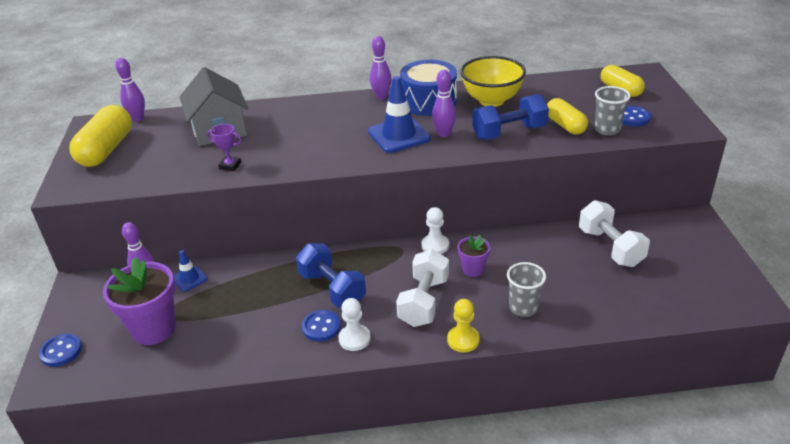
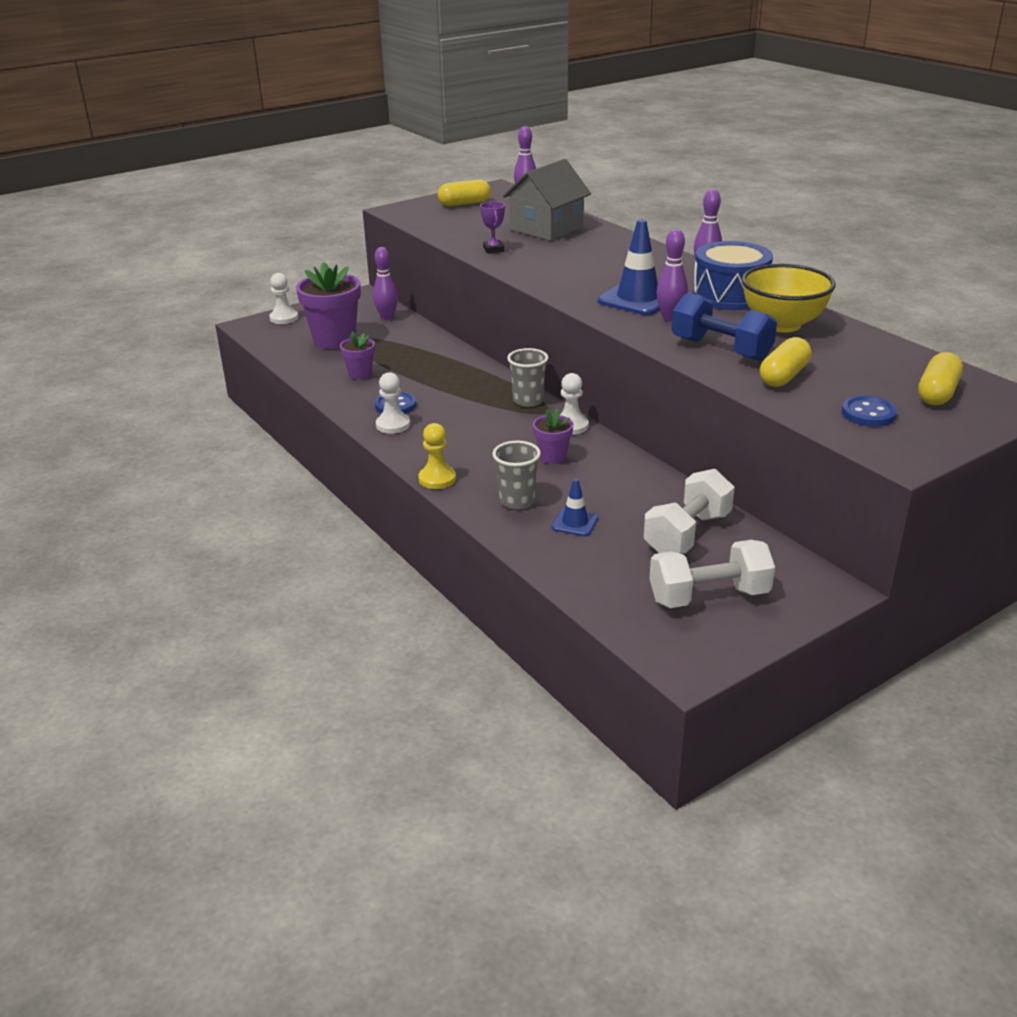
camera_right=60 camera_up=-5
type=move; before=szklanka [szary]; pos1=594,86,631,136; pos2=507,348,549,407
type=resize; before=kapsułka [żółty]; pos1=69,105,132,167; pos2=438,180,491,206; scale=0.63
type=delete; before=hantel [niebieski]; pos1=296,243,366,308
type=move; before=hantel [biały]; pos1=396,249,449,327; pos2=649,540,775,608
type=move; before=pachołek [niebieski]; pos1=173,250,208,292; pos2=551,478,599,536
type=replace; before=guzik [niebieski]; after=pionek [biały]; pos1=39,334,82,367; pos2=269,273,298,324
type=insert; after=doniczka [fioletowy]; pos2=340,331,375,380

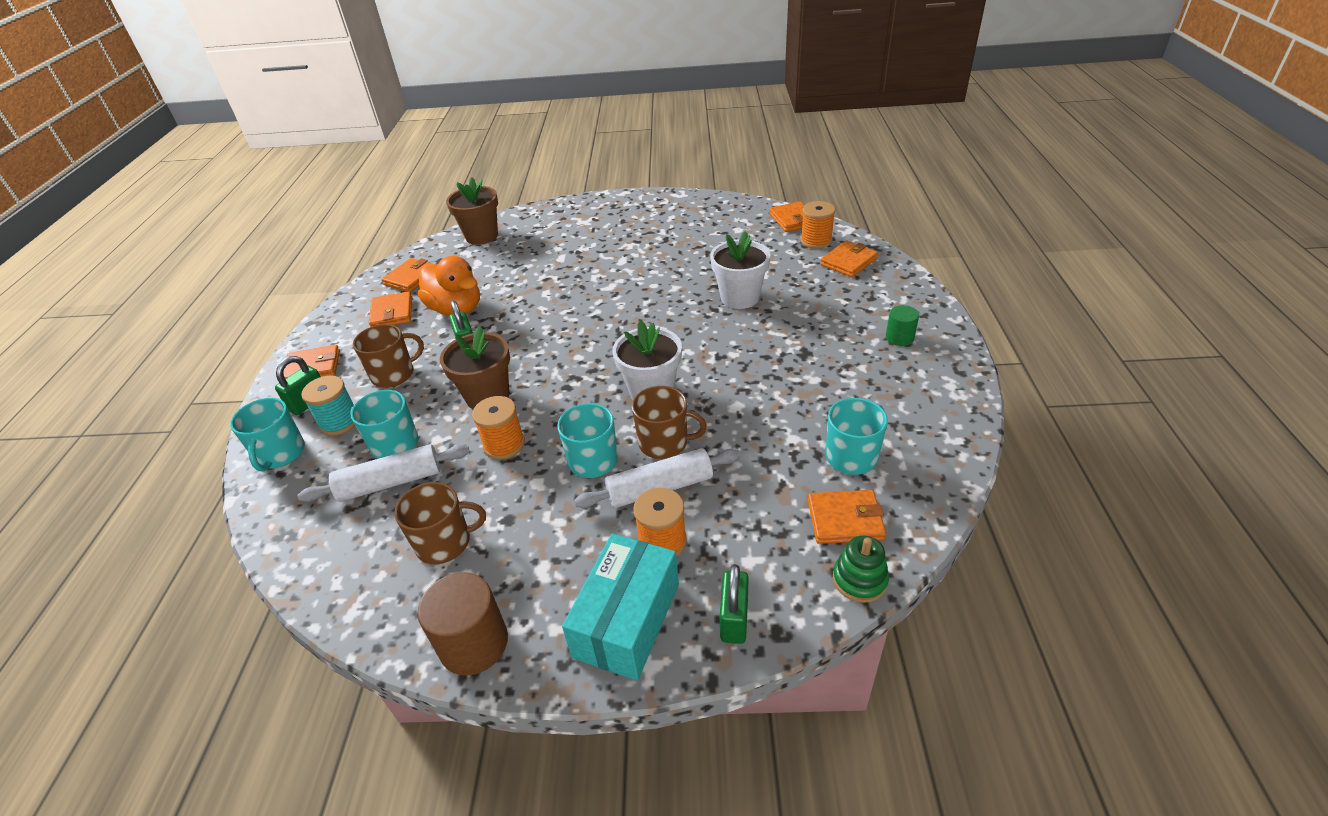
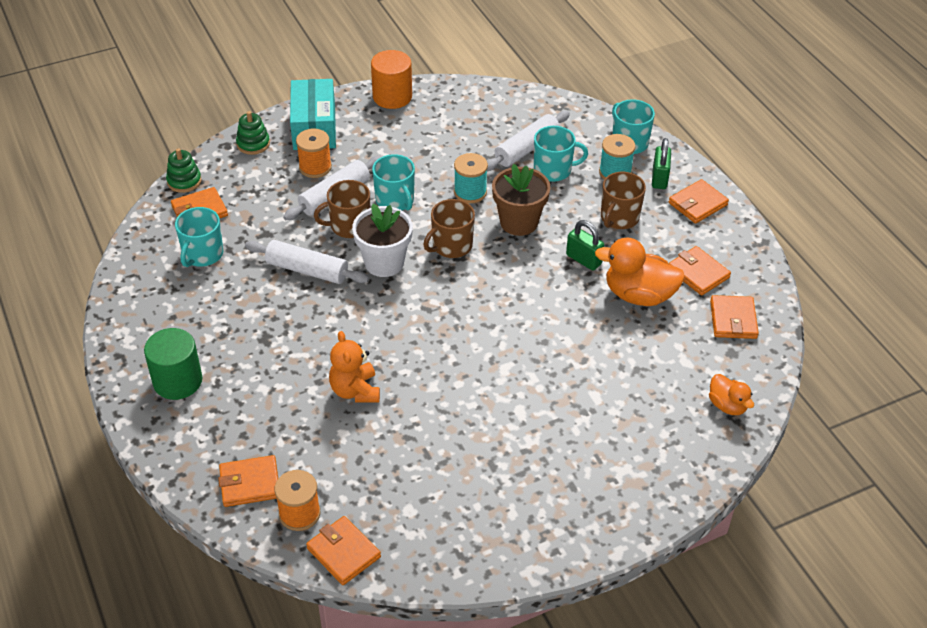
camera_right=150 camera_up=5
type=replace; before=doniczka [brązowy]; after=kaczka [pomarańczowy]; pos1=446,177,498,245; pos2=709,374,754,415
type=replace; before=doniczka [biały]; after=miś [pomarańczowy]; pos1=710,231,771,309; pos2=329,331,380,403
type=rotate; before=portfel [pomarańczowy]; pos1=820,241,878,277; pos2=218,455,278,507; turn=60
type=resize; before=walec [zielony]; pos1=886,305,919,346; pos2=144,328,202,400; scale=1.74
type=recolor; before=szpulka [pomarańczowy]; after=szpulka [turkusowy]; pos1=472,396,525,459; pos2=454,153,488,203
type=move; before=kubek [brązowy]; pos1=394,482,486,564; pos2=423,199,475,258
type=replace; before=kłódka [zielony]; after=zabawka nakładanka [zielony]; pos1=720,564,749,644; pos2=236,111,270,155
type=recolor; before=walec [brązowy]; after=walec [pomarańczowy]; pos1=418,572,508,675; pos2=371,50,412,109
type=insert; after=wałek do ciasta [biały]; pos2=245,240,369,284

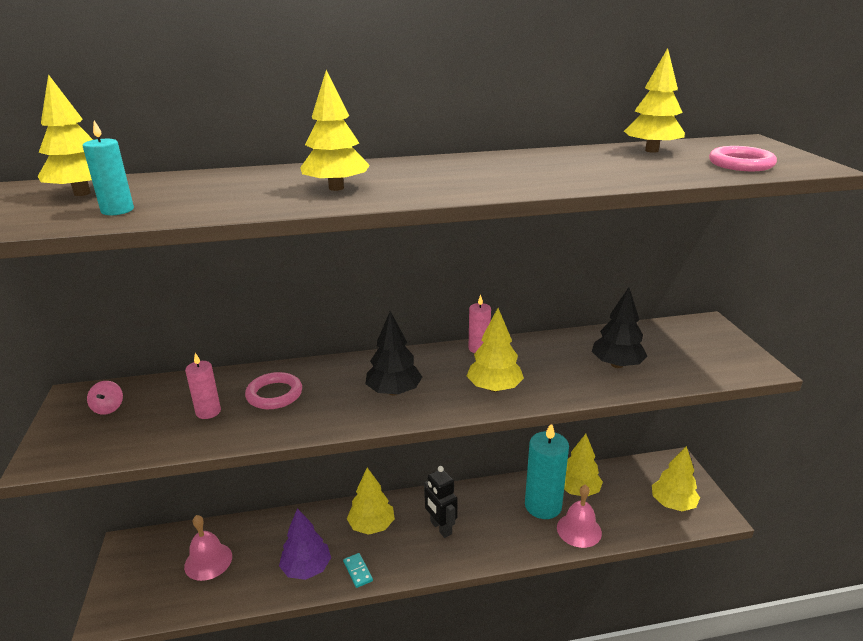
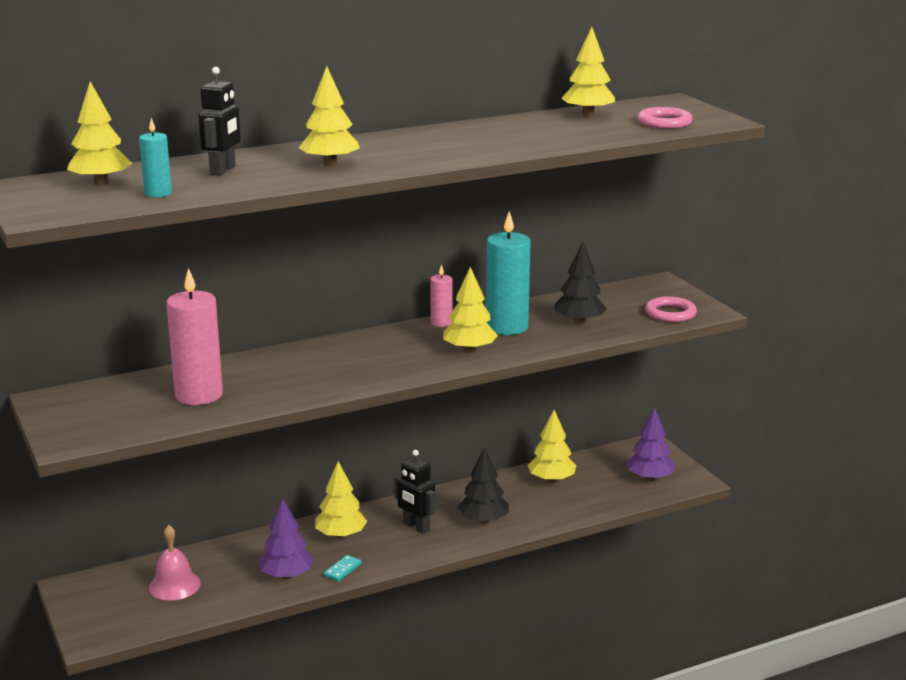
camera_right=-15 camera_up=-5
type=move; before=drzewko [czarny]; pos1=366,311,422,395; pos2=458,447,509,524
type=resize; before=świeca [różowy]; pos1=185,353,221,419; pos2=166,268,223,405; scale=1.93
type=move; before=pierścień [różowy]; pos1=245,372,302,409; pos2=645,296,697,322
type=delete; before=bączek [różowy]; pos1=87,381,123,415
type=move; before=świeca [turkusowy]; pos1=525,424,569,519; pos2=486,211,531,335
type=recolor; before=drzewko [żółty]; after=drzewko [fioletowy]; pos1=652,446,700,511; pos2=627,408,676,481
type=delete; before=dzwonek [różowy]; pos1=557,484,602,548
type=rotate; before=kostka domina [turkusowy]; pos1=343,553,373,588; pos2=324,555,362,582; turn=75
type=insert; after=robot [czarny]; pos2=199,67,241,176

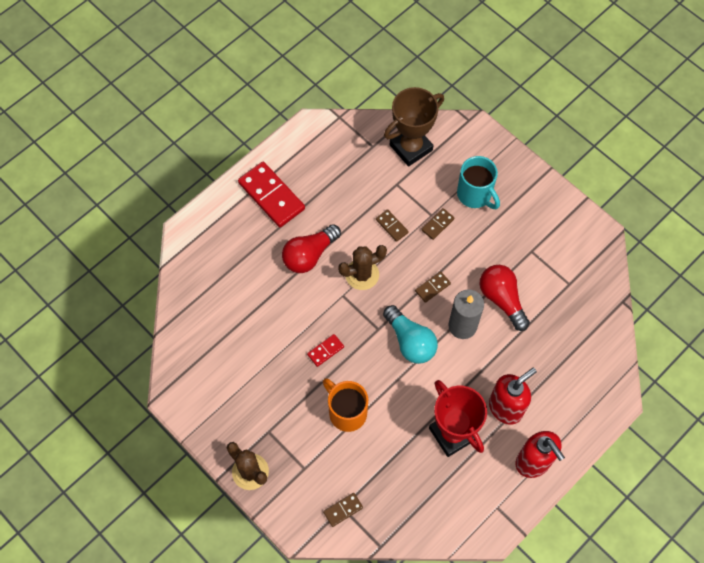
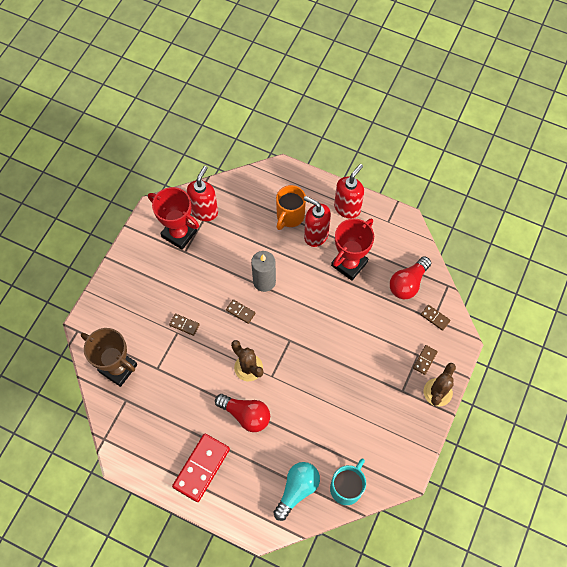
camera_right=-110 camera_up=0
type=move; before=kubek [turkusowy]; pos1=457,156,500,209; pos2=330,458,366,505
type=move; before=kostka domina [brązowy]; pos1=376,209,409,242; pos2=413,345,438,375
type=move; before=żarówka [czerwony]; pos1=480,265,530,331; pos2=390,256,431,299
type=move; before=żarówka [turkusowy]; pos1=383,305,438,364; pos2=273,462,320,521
type=delete; before=kostka domina [czerwony]; pos1=307,334,344,367
type=move; before=kubek [pomarańczowy]; pos1=323,378,368,432; pos2=276,185,306,230
type=insert; after=dozownik mydła [czerwony]; pos2=187,166,218,221
type=insert; after=puchar [czerwony]; pos2=148,187,199,250

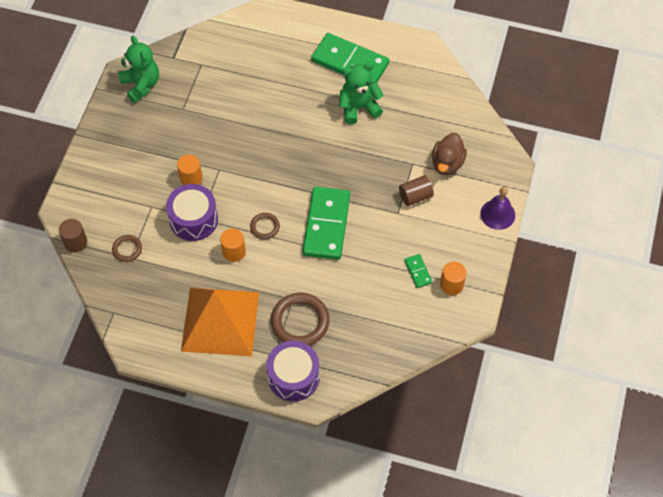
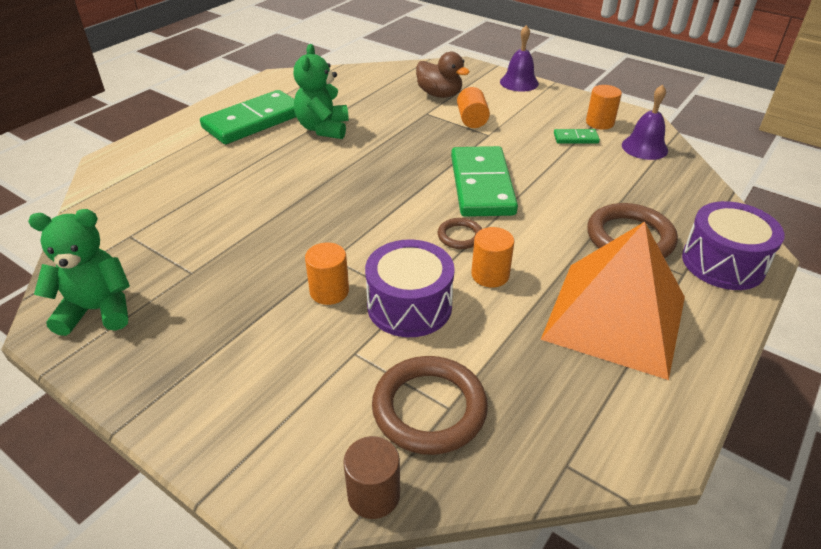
camera_right=-70 camera_up=-20
type=recolor; before=walec [brązowy]; after=walec [pomarańczowy]; pos1=399,175,434,206; pos2=457,87,490,128
type=rotate; before=kostka domina [zielony]; pos1=302,186,350,260; pos2=451,146,518,217; turn=60
type=resize; before=pierścień [brązowy]; pos1=112,235,142,262; pos2=372,356,488,455; scale=1.9
type=insert; after=dzwonek [fioletowy]; pos2=622,84,668,160

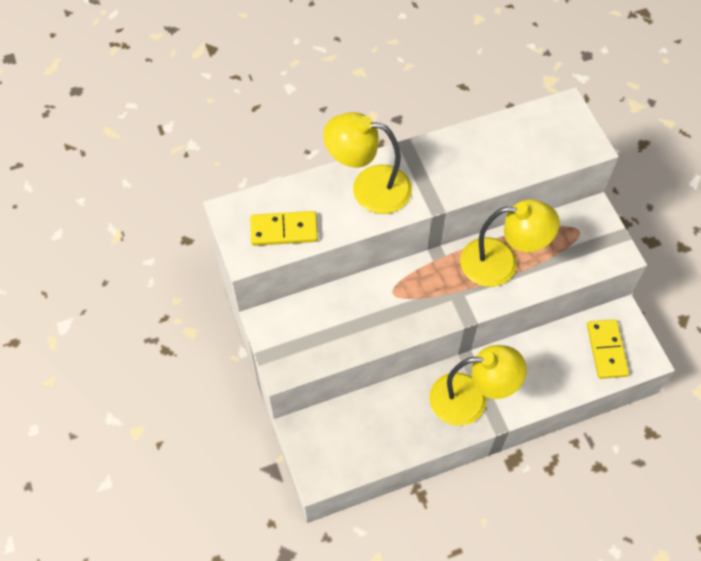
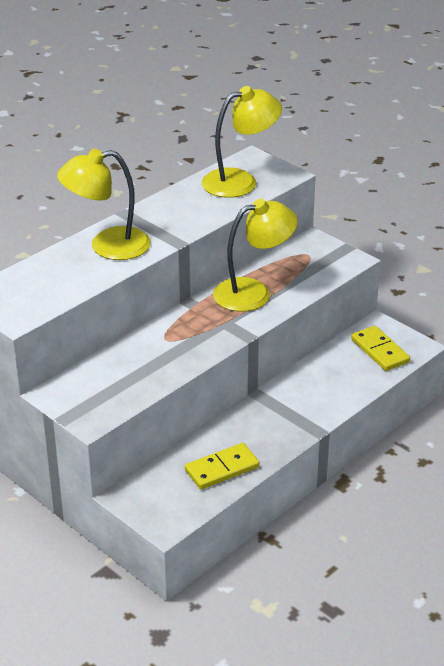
camera_right=-25 camera_up=-25
type=move; before=kostka domina [żółty]; pos1=250,211,318,246; pos2=185,443,260,489
type=move; before=lampka [żółty]; pos1=429,345,527,426; pos2=202,86,282,198

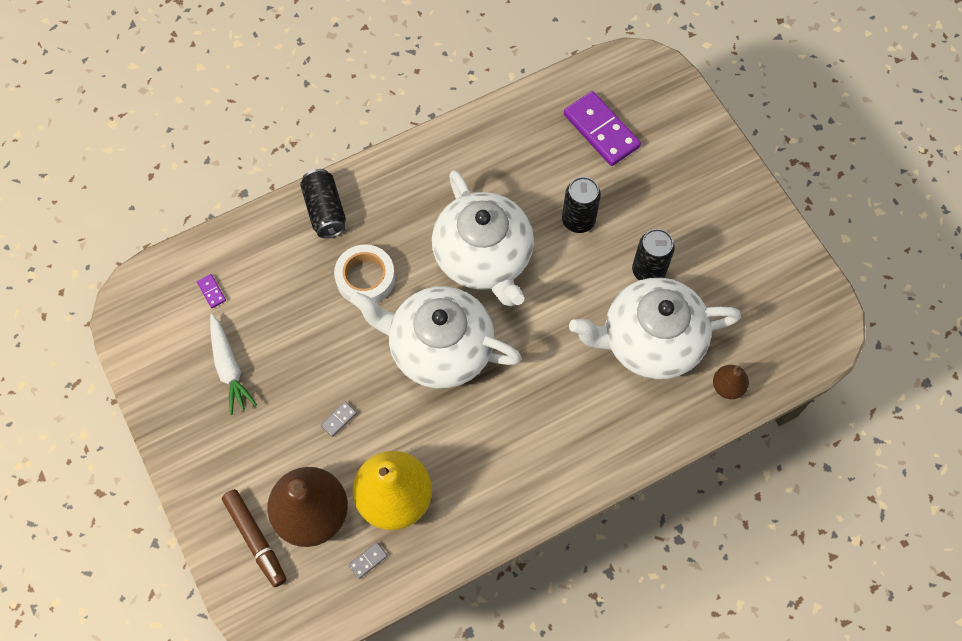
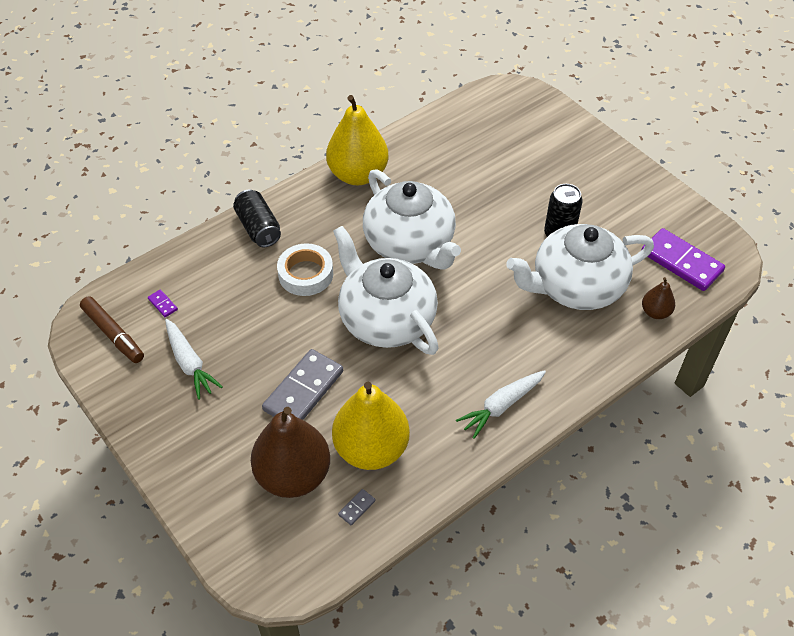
camera_right=-10 camera_up=-15
type=move; before=kostka domina [fioletowy]; pos1=564,91,641,166; pos2=641,228,725,291
type=delete; before=puszka [czarny]; pos1=562,177,601,233
type=rotate; before=imbryk [biały]; pos1=350,286,522,389; pos2=333,226,439,355; turn=45
type=resize; before=kostka domina [szary]; pos1=321,401,357,437; pos2=262,349,343,420; scale=2.46
type=move; before=flamaster [brązowy]; pos1=222,489,286,587; pos2=80,296,144,363
type=insert; after=gruszka [żółty]; pos2=326,95,388,185
type=insert; after=marchewka [biały]; pos2=456,370,546,439

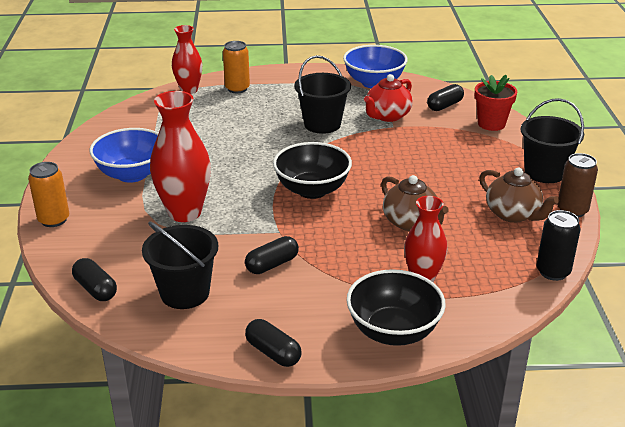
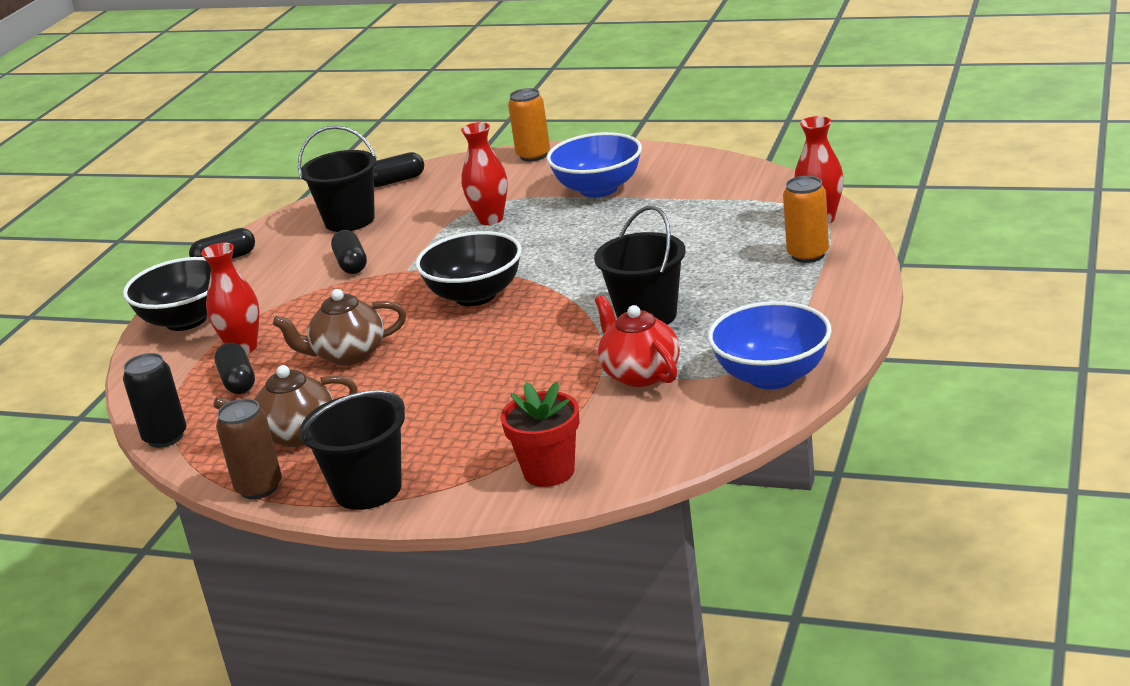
camera_right=115 camera_up=-5
type=move; before=kapsułka [czarny]; pos1=427,84,464,111; pos2=215,342,255,394
type=resize; before=wazon [czerwony]; pos1=150,91,211,222; pos2=461,122,508,225; scale=0.65

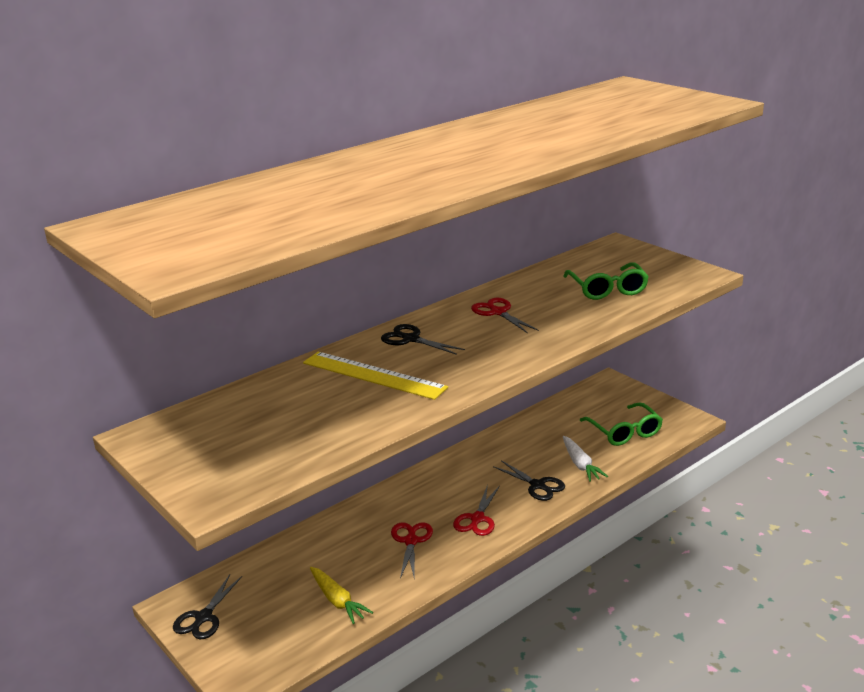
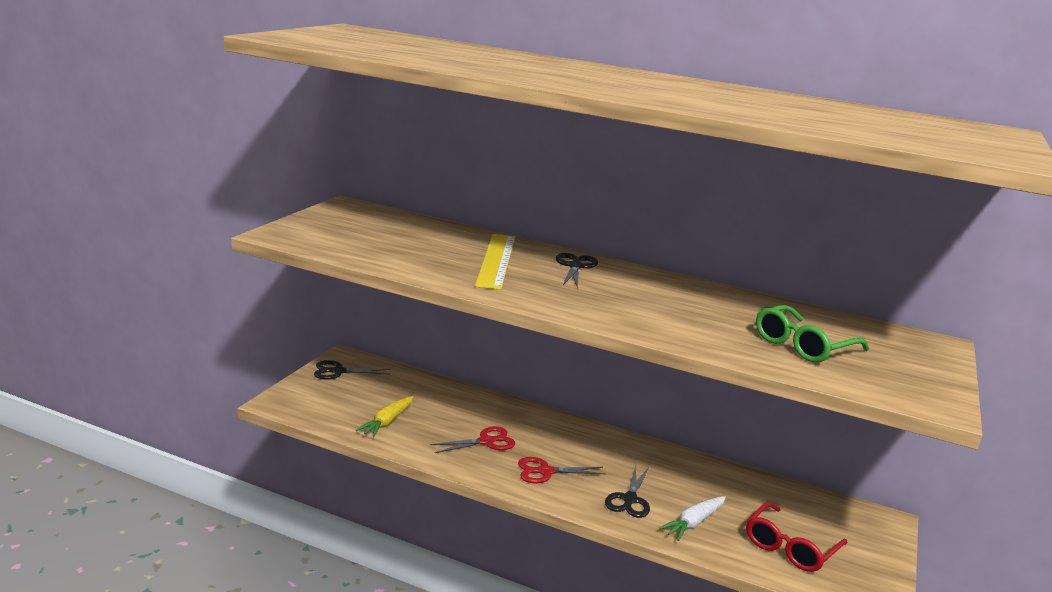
camera_right=60 camera_up=-5
type=delete; before=nożyczki [czerwony]; pos1=471,298,539,333
type=recolor; before=okulary [zielony]; after=okulary [czerwony]; pos1=580,402,663,446; pos2=746,502,847,572

